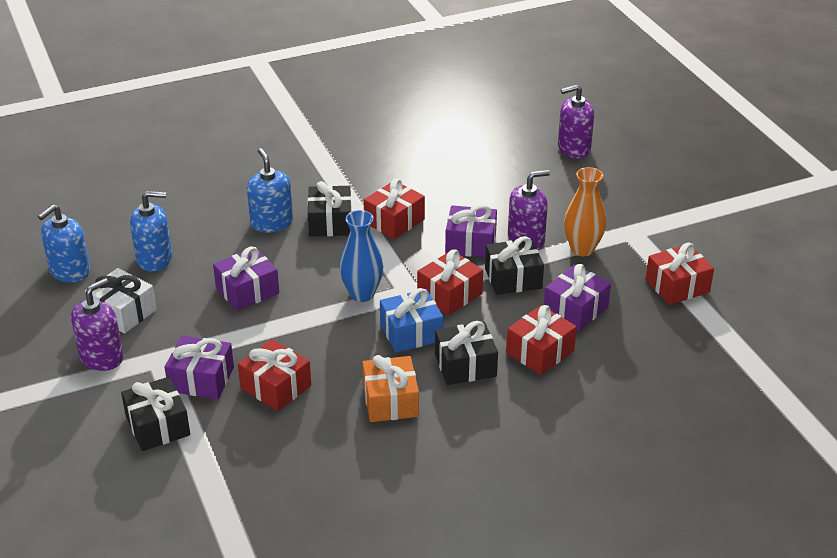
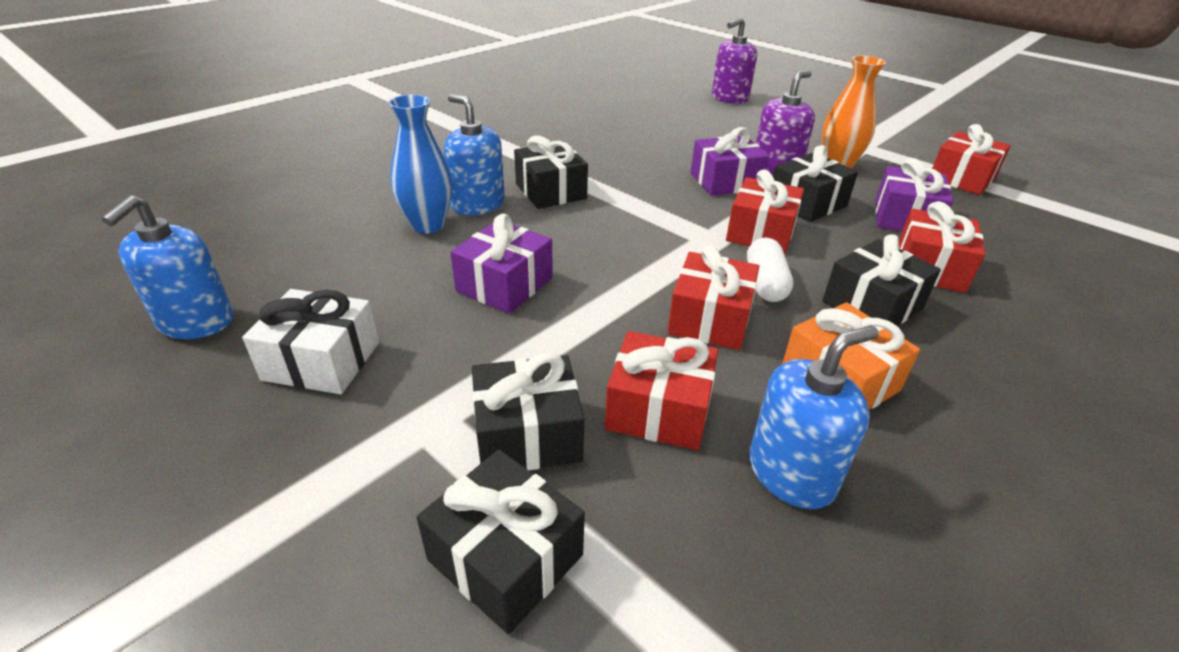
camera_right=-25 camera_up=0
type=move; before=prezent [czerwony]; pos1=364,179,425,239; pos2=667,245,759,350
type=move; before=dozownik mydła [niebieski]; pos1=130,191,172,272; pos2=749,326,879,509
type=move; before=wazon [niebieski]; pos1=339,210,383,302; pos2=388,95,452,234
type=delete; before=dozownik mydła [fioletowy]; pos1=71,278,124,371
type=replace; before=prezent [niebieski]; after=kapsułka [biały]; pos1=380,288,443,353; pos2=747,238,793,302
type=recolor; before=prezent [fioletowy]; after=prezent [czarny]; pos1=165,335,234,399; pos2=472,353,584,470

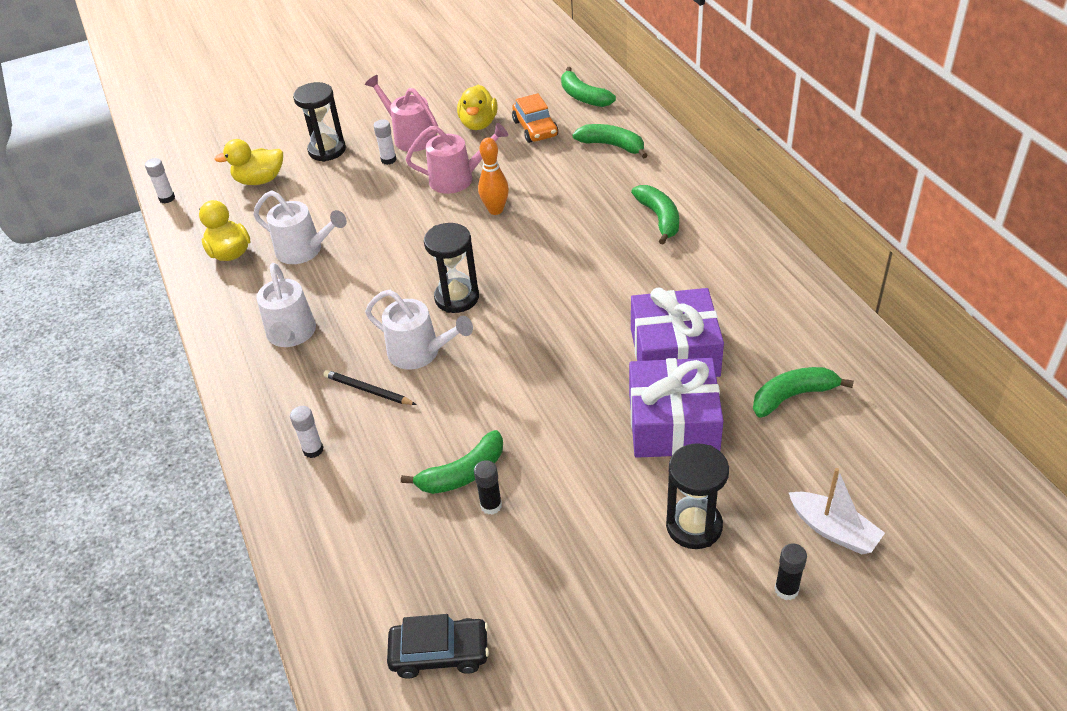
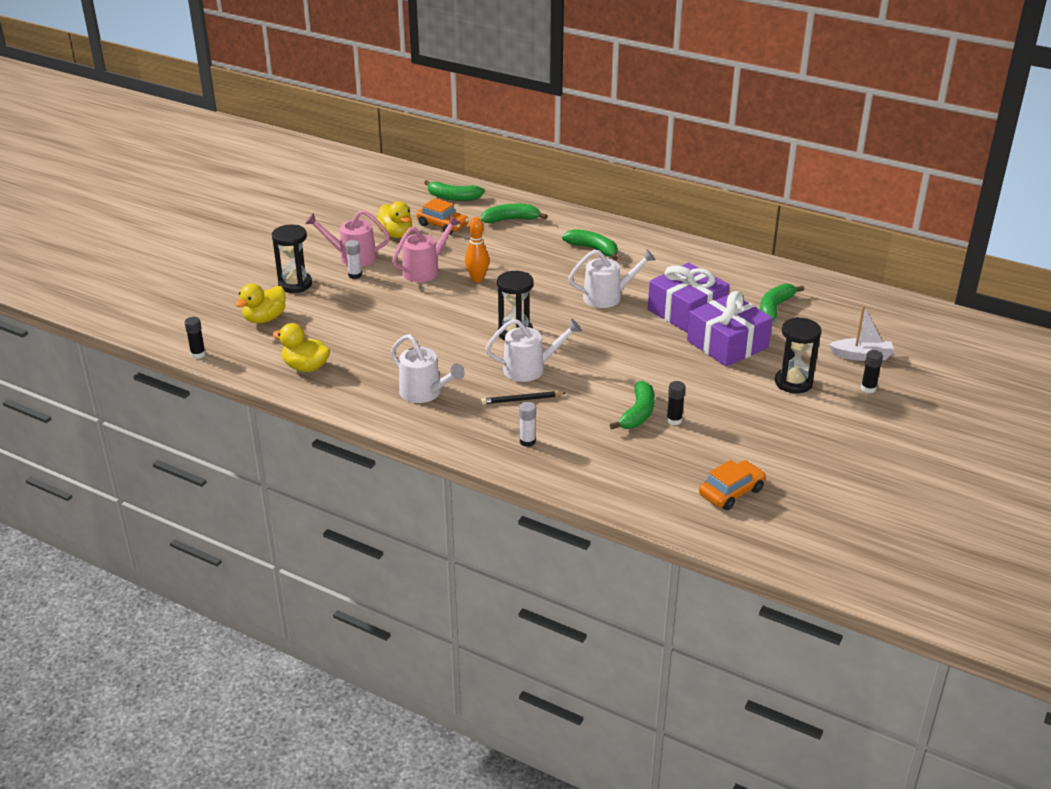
camera_right=-40 camera_up=-10
type=recolor; before=klej w sztyfcie [biały]; after=klej w sztyfcie [czarny]; pos1=145,158,175,203; pos2=184,317,206,359
type=move; before=konewka [biały]; pos1=253,191,347,264; pos2=568,249,656,308
type=recolor; before=samochód [czarny]; after=samochód [pomarańczowy]; pos1=387,614,489,679; pos2=699,460,766,510

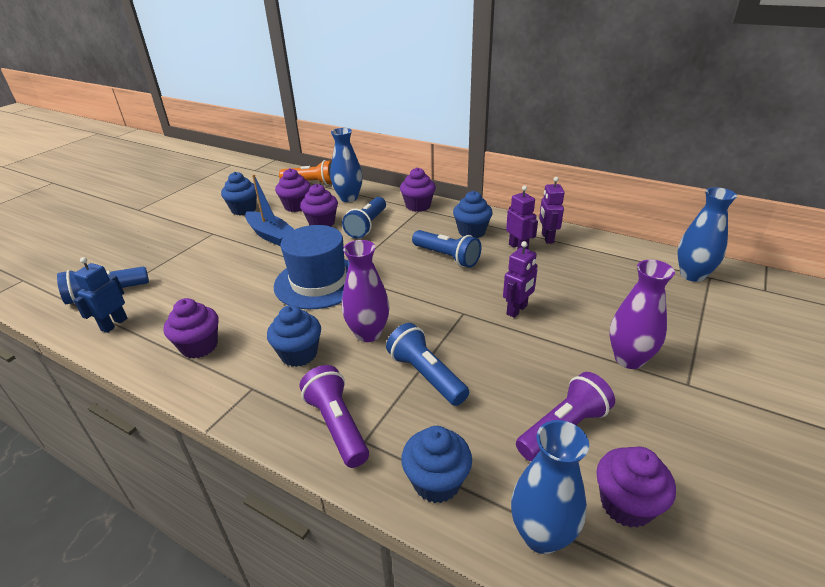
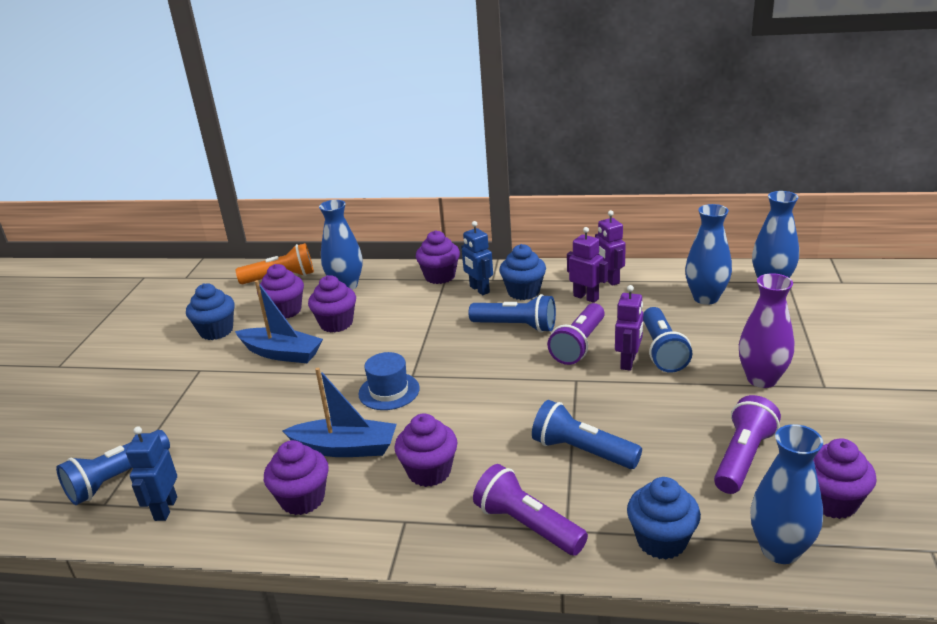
camera_right=-20 camera_up=-5
type=move; before=latarka [niebieski]; pos1=342,197,386,238; pos2=643,307,692,372
type=resize; before=kapelusz [niebieski]; pos1=274,225,349,309; pos2=358,352,420,410; scale=0.56
type=delete; before=wazon [fioletowy]; pos1=342,240,390,342
type=recolor; before=muffinka [niebieski]; after=muffinka [fioletowy]; pos1=267,305,321,367; pos2=394,413,457,487
type=insert; after=wazon [niebieski]; pos2=685,204,732,305
type=insert; after=robot [niebieski]; pos2=461,221,493,295
type=insert; after=latarka [fioletowy]; pos2=547,303,605,365
type=insert; after=łódka [niebieski]; pos2=282,368,397,457

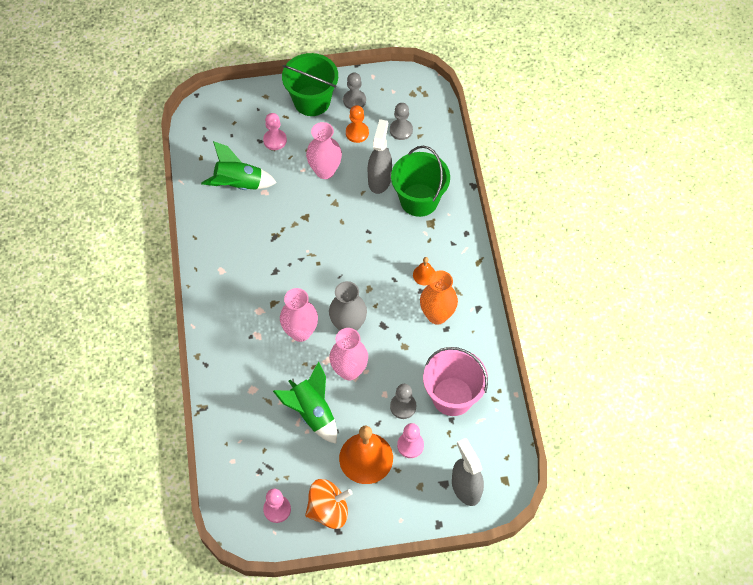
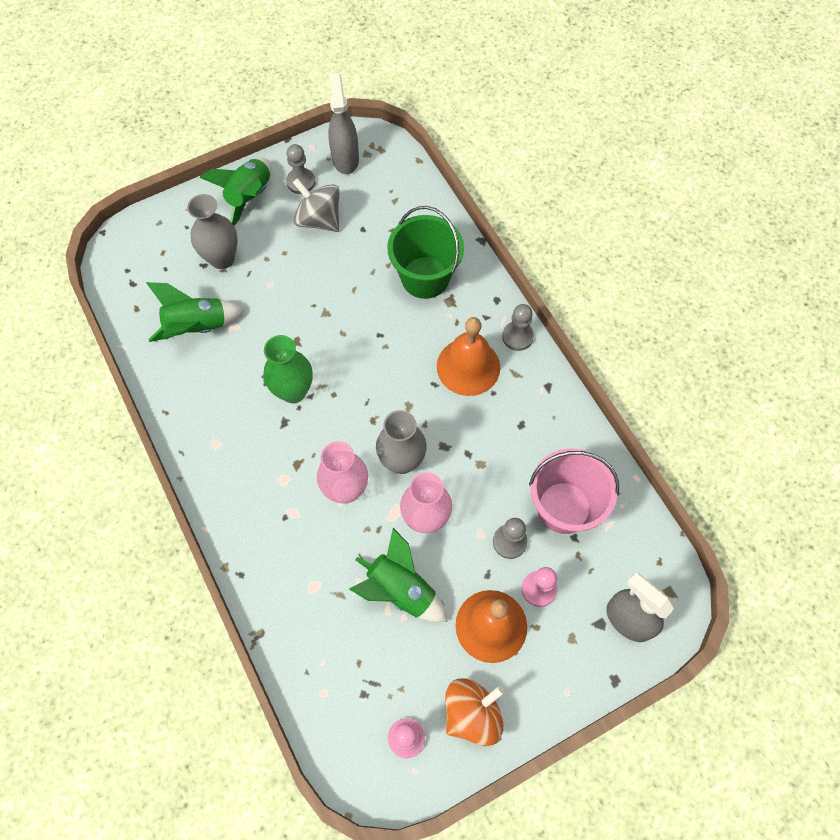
camera_right=-20 camera_up=5
type=replace; before=wiadro [zielony]; after=rakieta [zielony]; pos1=282,53,338,116; pos2=199,158,271,226
type=move; before=pionek [szary]; pos1=390,103,413,140; pos2=502,304,534,351
type=replace; before=pionek [pomarańczowy]; after=bączek [szary]; pos1=346,105,369,143; pos2=293,178,339,232
type=replace; before=pionek [różowy]; after=wazon [szary]; pos1=263,113,287,150; pos2=187,194,238,269
type=move; before=spryskiwacz [szary]; pos1=368,119,392,194; pos2=328,73,359,174
type=delete; before=wazon [różowy]; pos1=306,122,342,179
type=resize; before=dzwonek [pomarańczowy]; pos1=413,257,435,285; pos2=437,317,500,396; scale=2.13
type=delete; before=wazon [pomarańczowy]; pos1=420,271,458,325
type=insert; after=wazon [zielony]; pos2=263,335,313,403

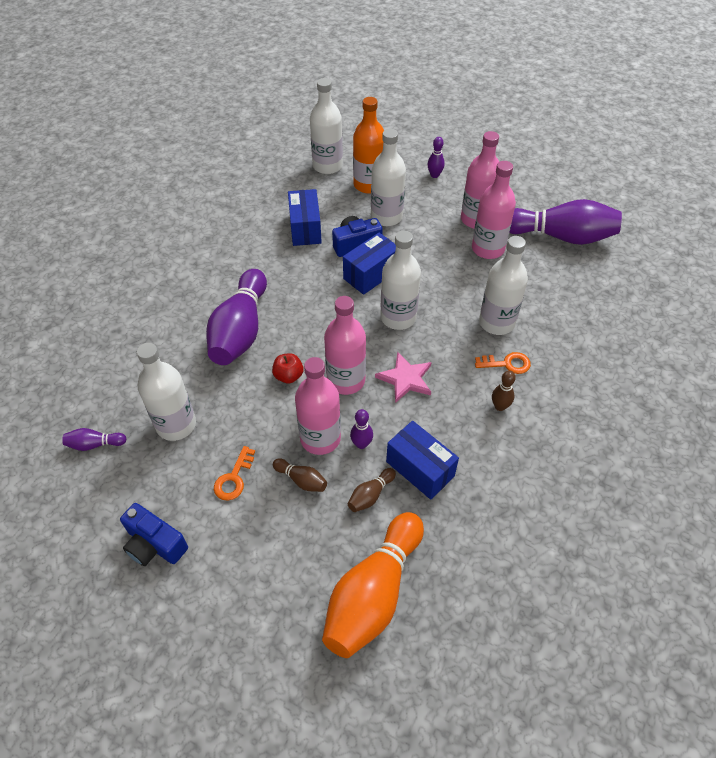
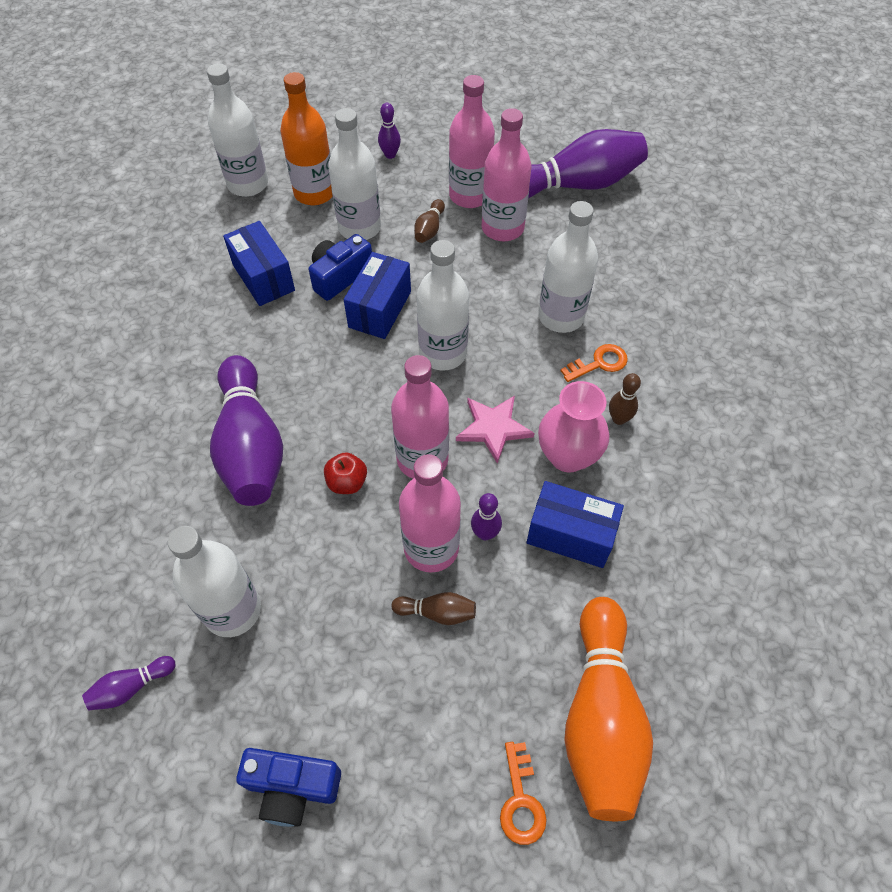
camera_right=-25 camera_up=5
type=move; before=klucz [pomarańczowy]; pos1=214,446,255,500; pos2=500,742,547,845
type=move; before=kręgiel [brązowy]; pos1=348,468,396,512; pos2=414,199,445,243
type=insert; after=wazon [różowy]; pos2=538,381,610,473

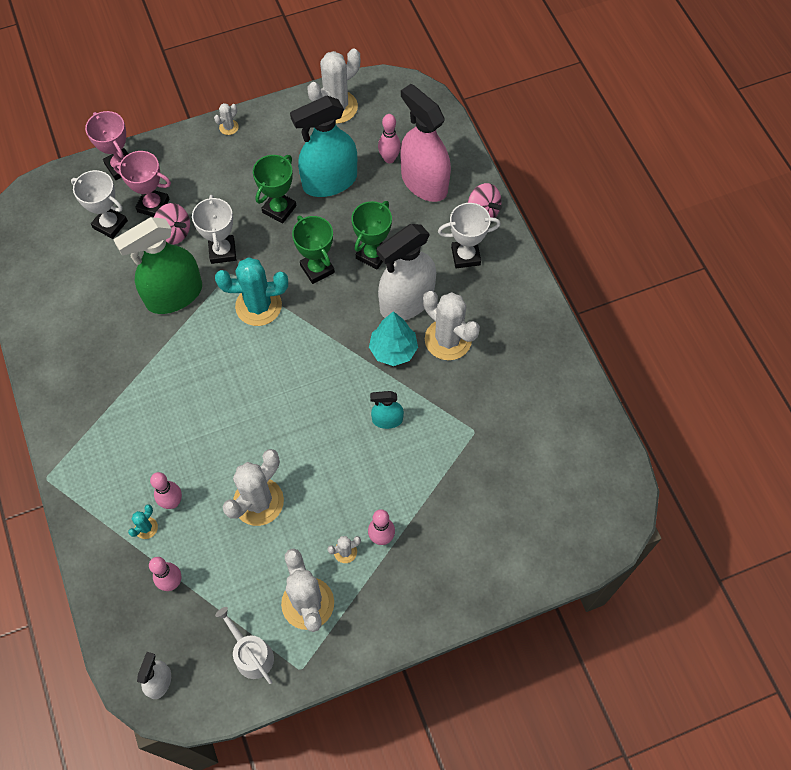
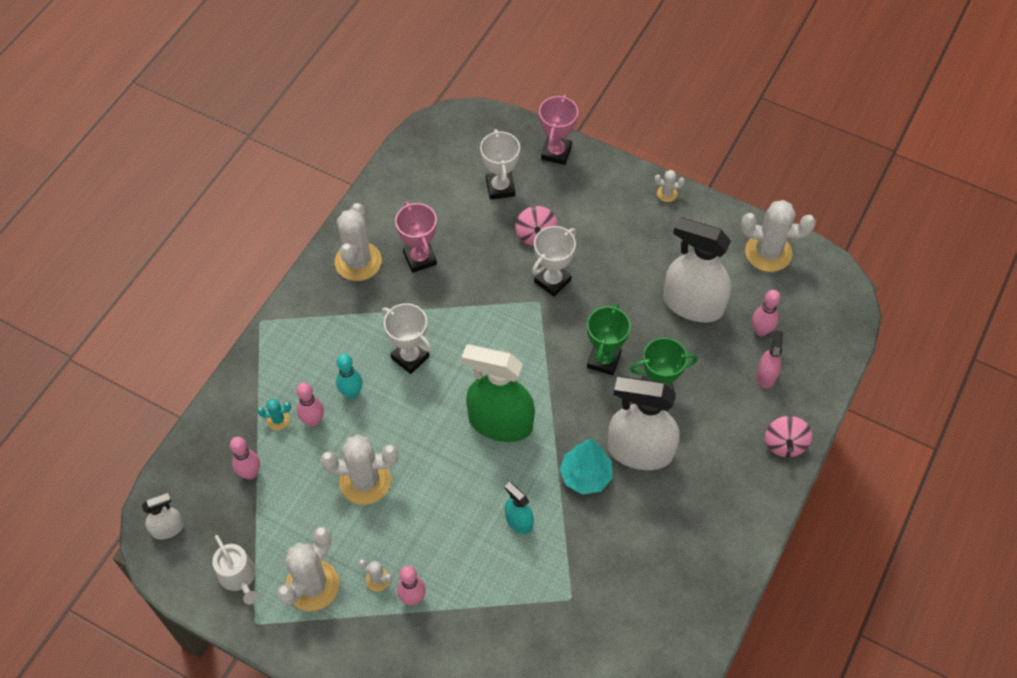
camera_right=50 camera_up=-5
type=resize; before=spryskiwacz [różowy]; pos1=400,84,451,202; pos2=757,330,783,388; scale=0.48
type=recolor; before=spryskiwacz [turkusowy]; after=spryskiwacz [biały]; pos1=290,96,357,197; pos2=663,217,731,323
type=move; before=puchar [różowy]; pos1=113,151,171,217; pos2=395,201,437,273
type=delete; before=puchar [zielony]; pos1=253,155,296,223
type=move; before=puchar [biały]; pos1=438,203,501,268; pos2=382,303,432,374
type=move; before=spryskiwacz [zielony]; pos1=114,217,202,314; pos2=462,344,535,442
type=delete; before=kaktus [turkusowy]; pos1=215,257,288,326
type=move; before=kaktus [biały]; pos1=423,291,480,360; pos2=335,203,382,281
type=rotate; before=konewka [biały]; pos1=215,607,274,684; pos2=212,535,258,604; turn=135
type=insert; after=kręgiel [turkusowy]; pos2=336,354,362,399

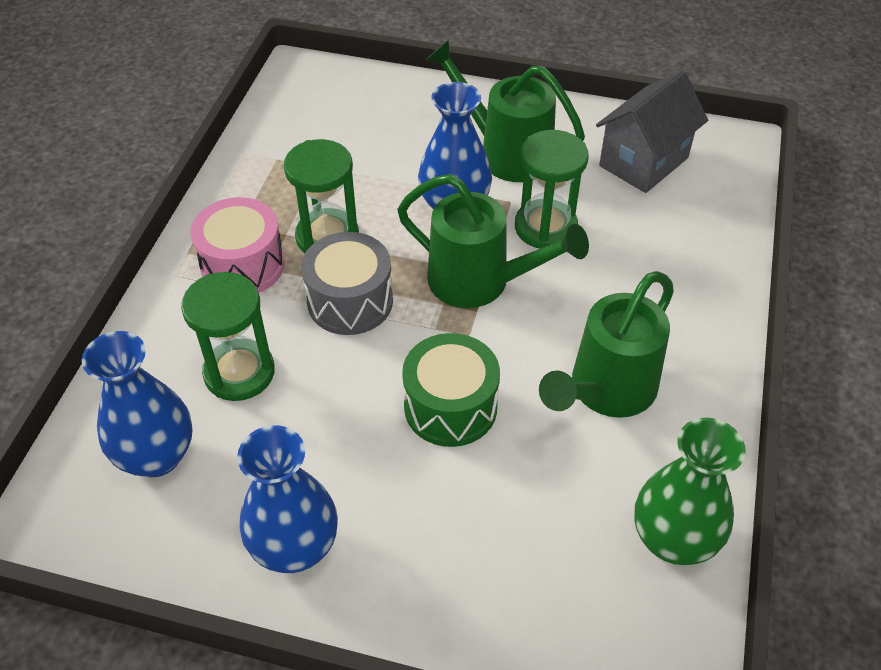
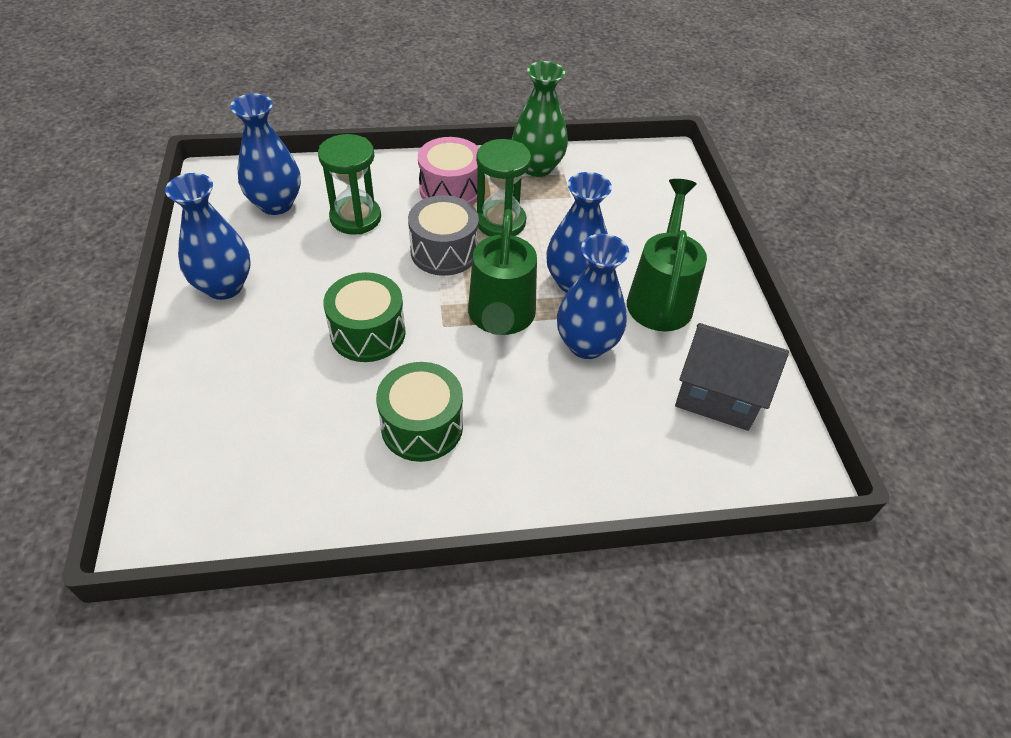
camera_right=65 camera_up=0
type=replace; before=klepsydra [zielony]; after=wazon [niebieski]; pos1=515,130,589,249; pos2=557,234,629,359
type=replace; before=konewka [zielony]; after=bęben [zielony]; pos1=539,271,674,418; pos2=376,362,463,462
type=move; before=wazon [zielony]; pos1=634,418,746,565; pos2=512,61,568,177

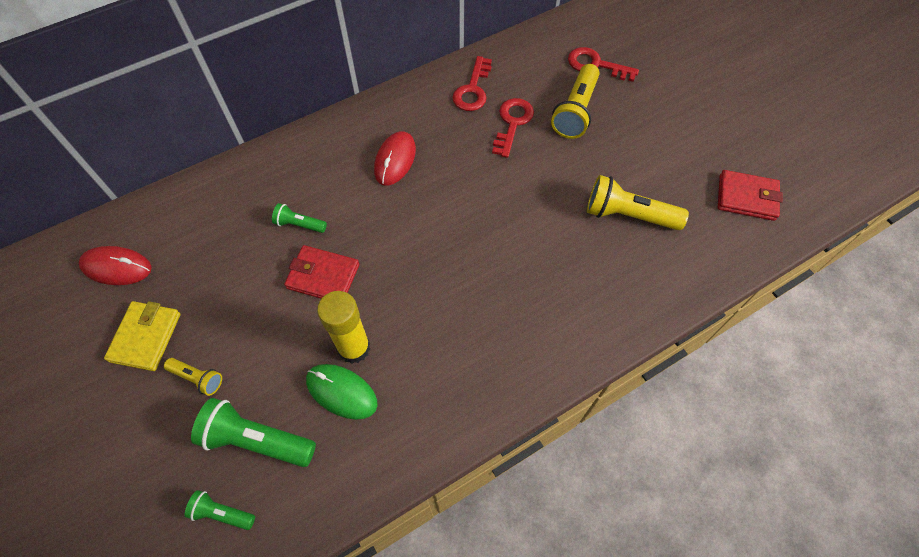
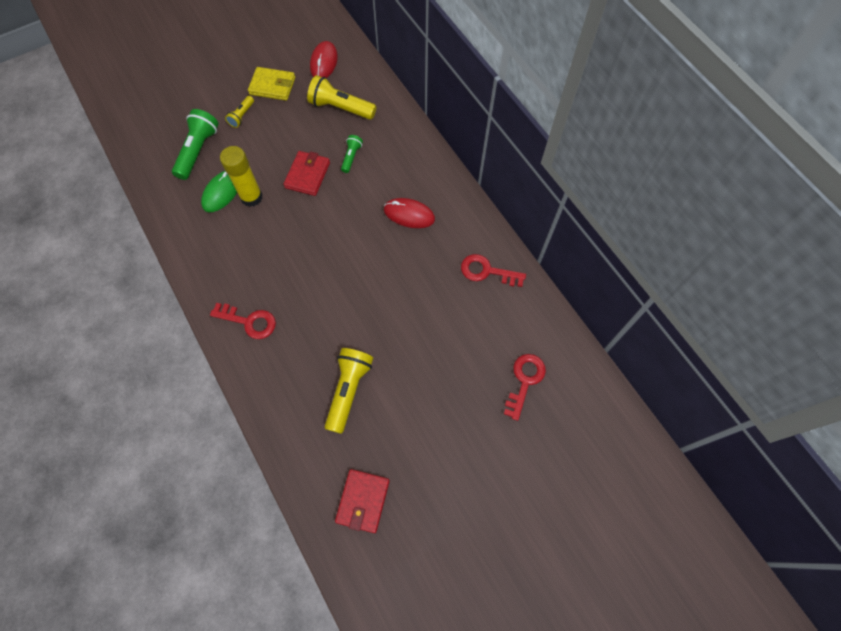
camera_right=90 camera_up=5
type=move; before=latarka [żółty]; pos1=551,64,600,139; pos2=307,75,376,120
type=move; before=klucz [czerwony]; pos1=492,98,534,158; pos2=210,303,276,339
type=delete; before=latarka [zielony]; pos1=185,490,255,530

